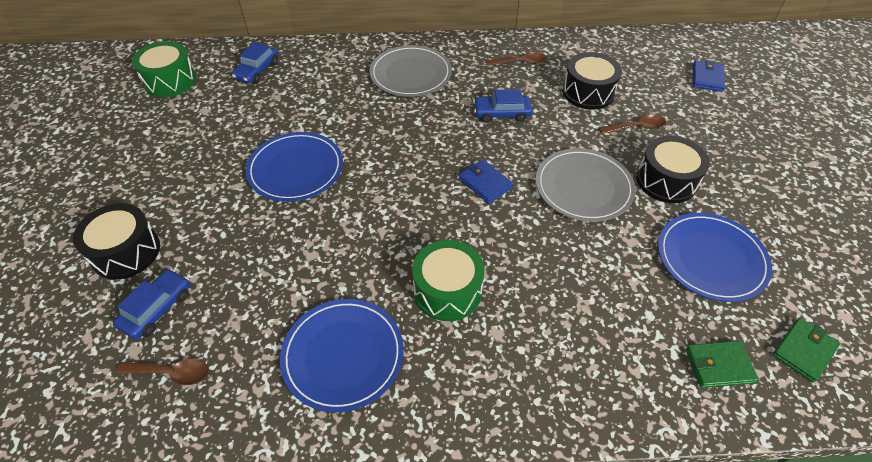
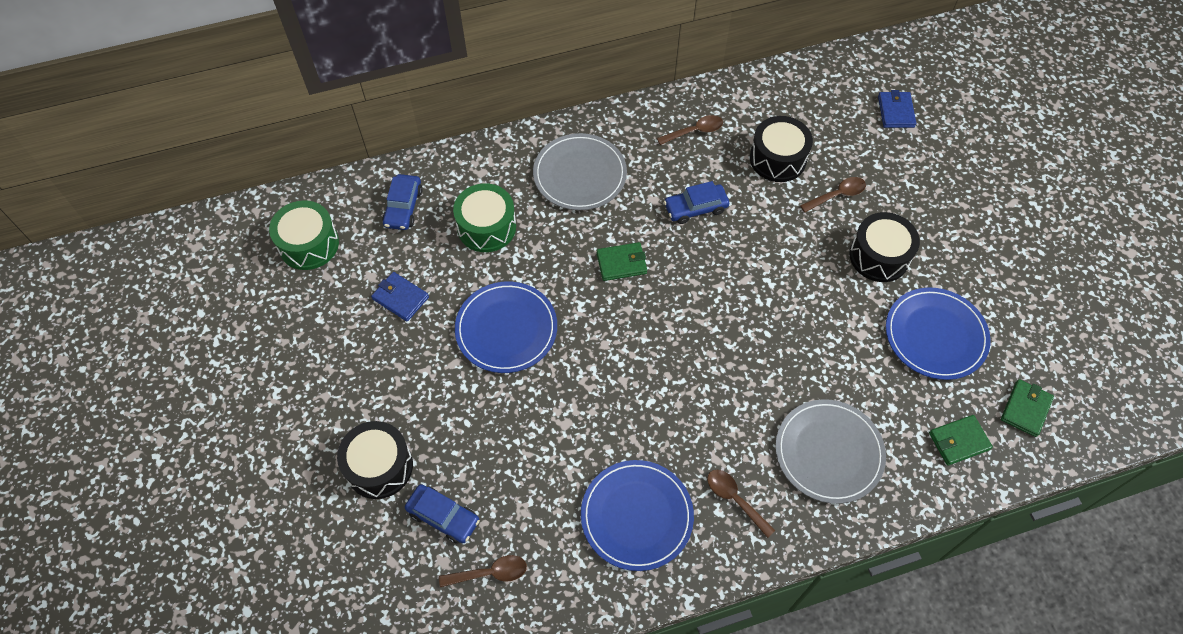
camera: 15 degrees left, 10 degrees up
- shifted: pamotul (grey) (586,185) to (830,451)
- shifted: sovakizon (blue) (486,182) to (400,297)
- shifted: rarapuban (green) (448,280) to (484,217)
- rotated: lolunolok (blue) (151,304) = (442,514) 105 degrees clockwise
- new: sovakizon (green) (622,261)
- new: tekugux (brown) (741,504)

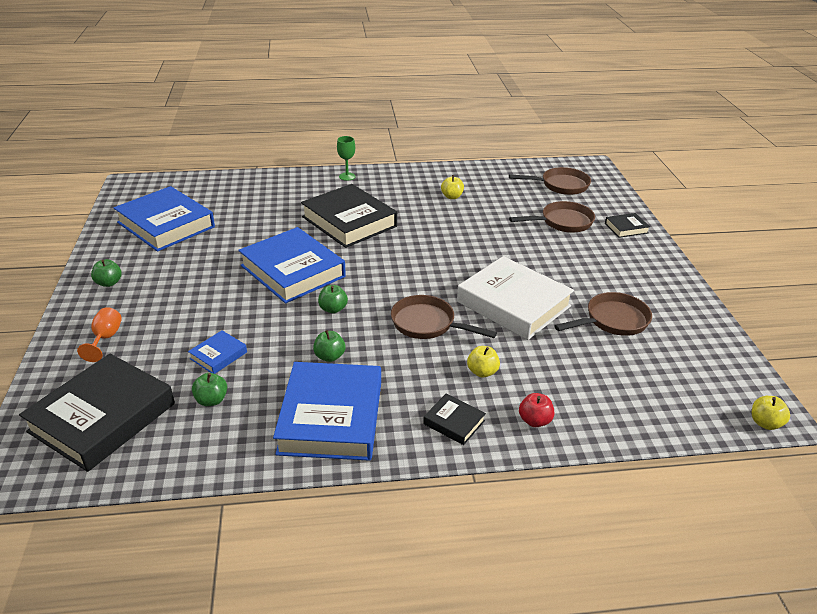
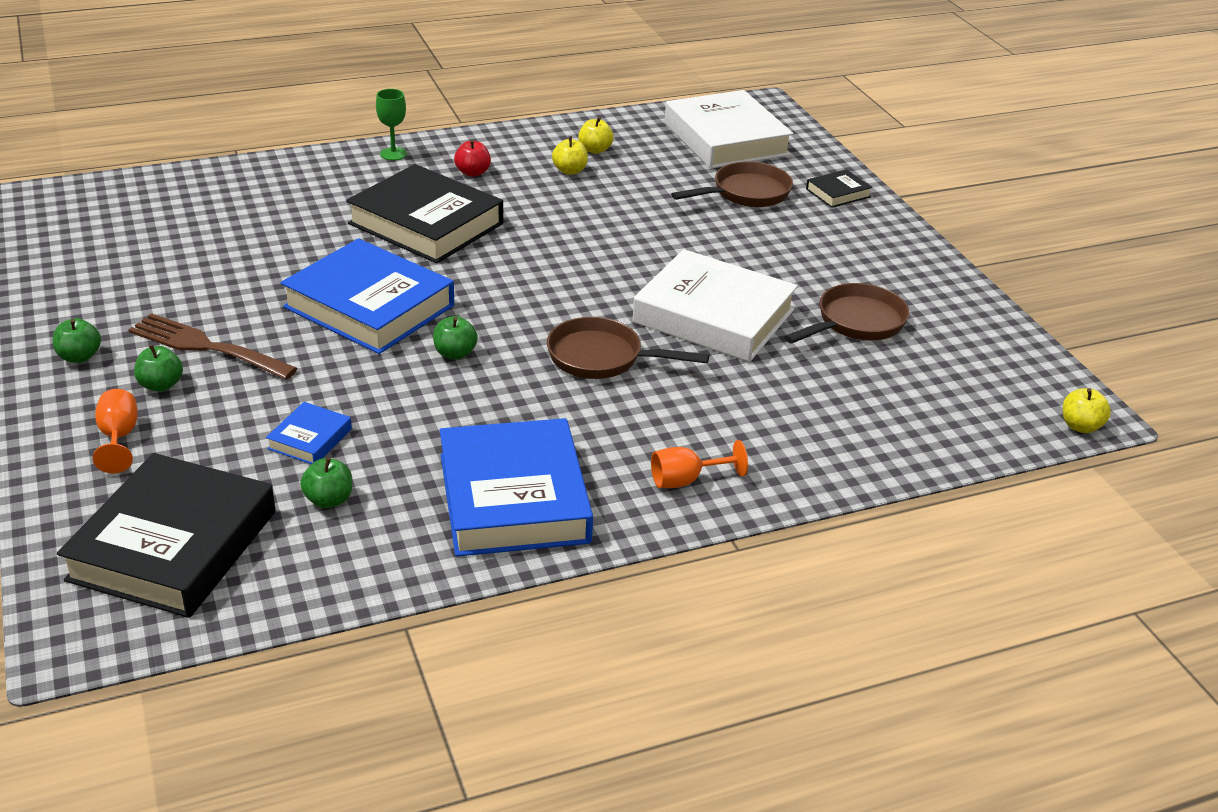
camera: 15 degrees left, 0 degrees up
- swapped: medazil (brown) (550,181) to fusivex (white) (729,129)
- gone: fusivex (blue) (164,219)
- shifted: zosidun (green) (329,346) to (158,368)
- shifted: zosidun (yellow) (483,362) to (596,135)
- shifted: zosidun (red) (536,410) to (472,158)
- swapped: fusivex (black) (454,419) to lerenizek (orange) (699,464)
- new: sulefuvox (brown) (213,346)

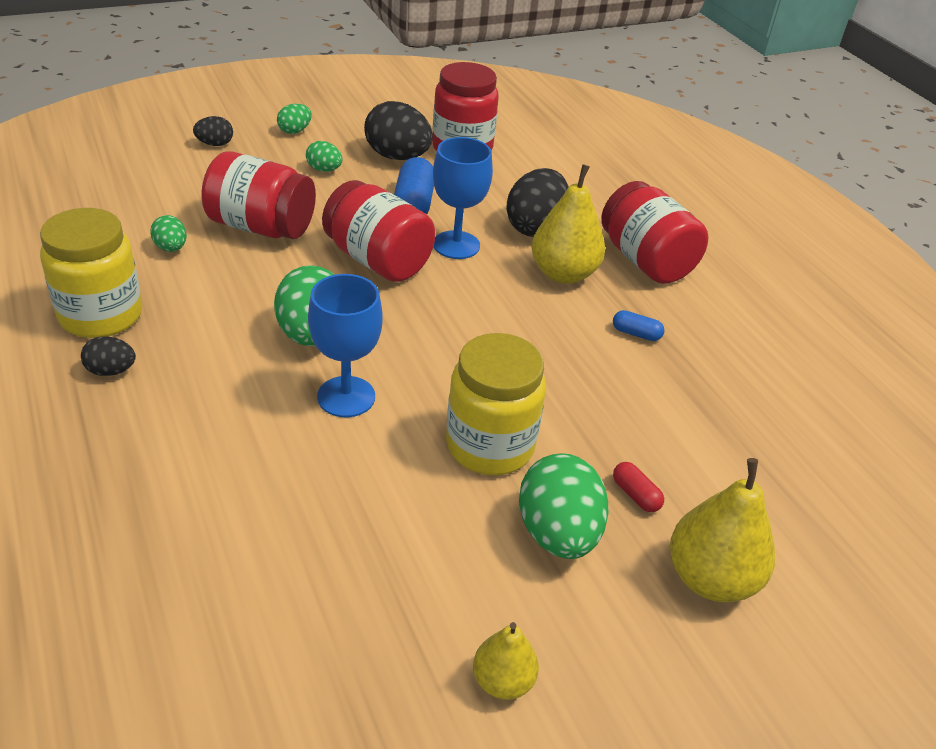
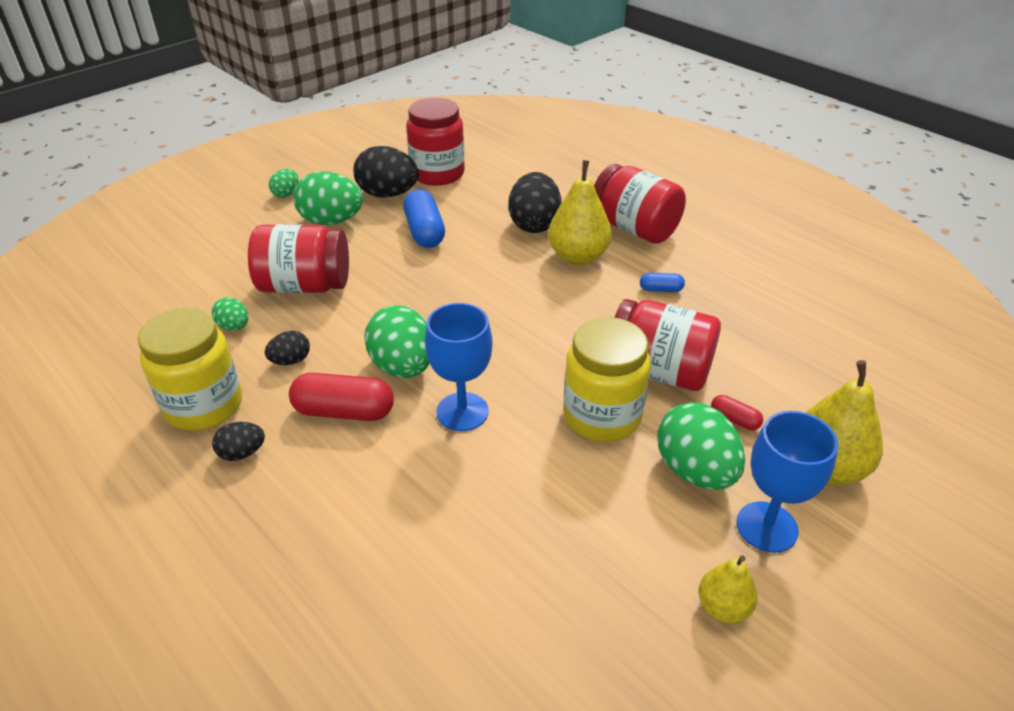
camera: 15 degrees left, 0 degrees up
- shifted: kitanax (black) (213,131) to (287,348)
- shifted: lerenizek (blue) (463,198) to (787,482)
- scaled: kitanax (green) (324,156) = (328,198) x1.94
- shifted: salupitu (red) (378,231) to (667,345)
- new: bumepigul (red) (341,397)

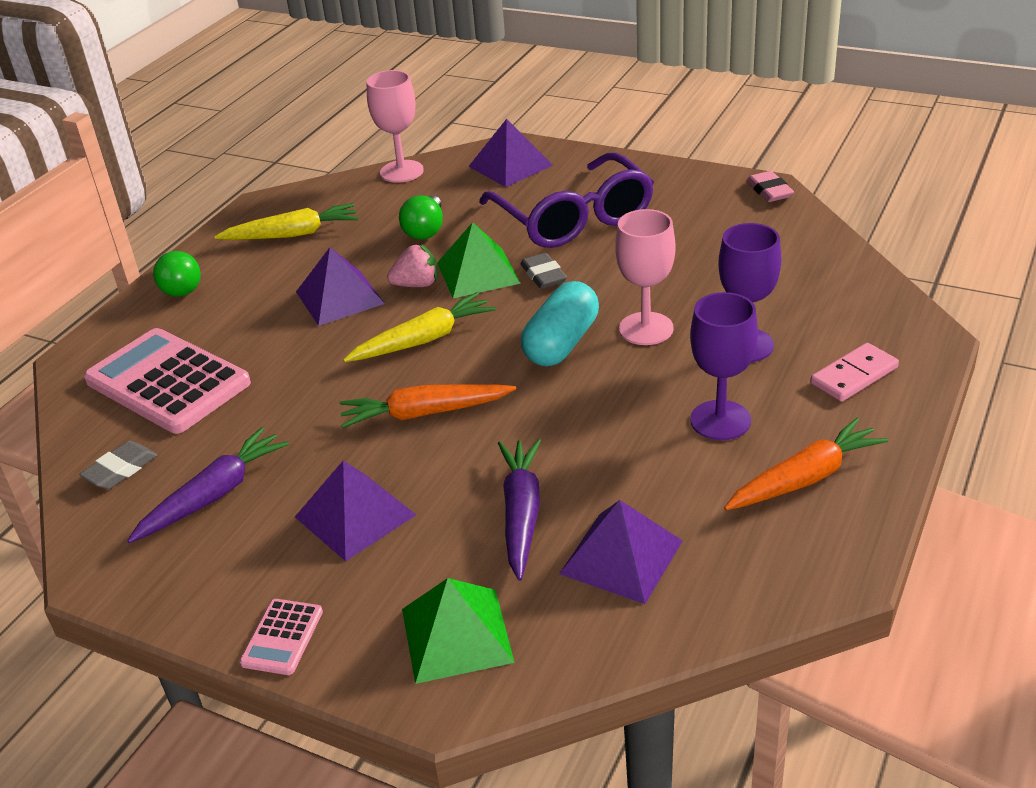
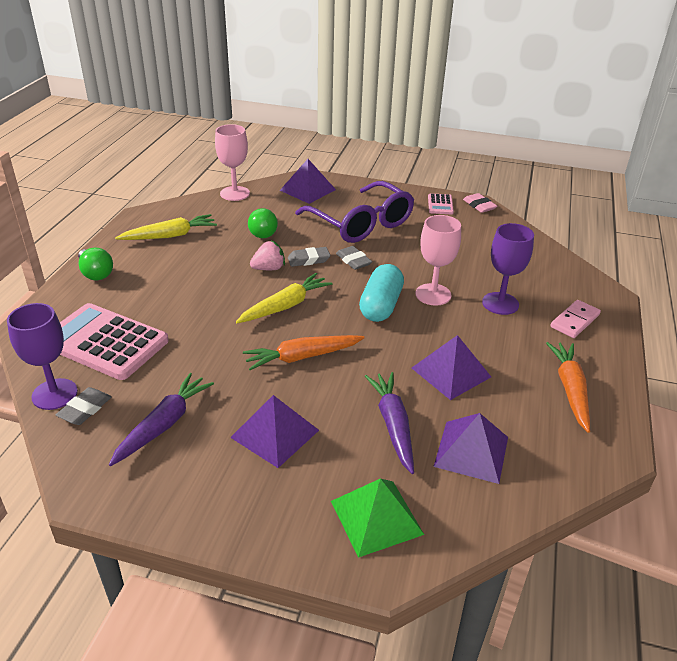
camera: 15 degrees left, 0 degrees up
- swapped: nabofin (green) (479,260) to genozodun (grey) (309,257)
- shifted: nabofin (purple) (340,286) to (451,367)
- shifted: lerenizek (purple) (724,366) to (42,356)
- rotated: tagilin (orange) (806,464) = (568,387) 45 degrees counterclockwise
- shifted: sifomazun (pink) (281,637) to (441,203)

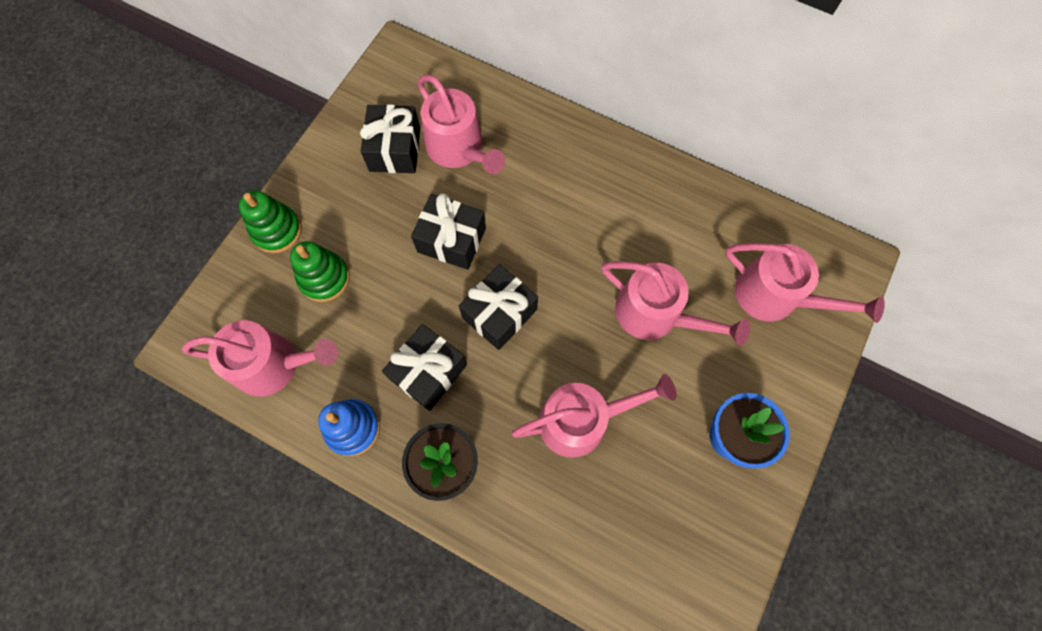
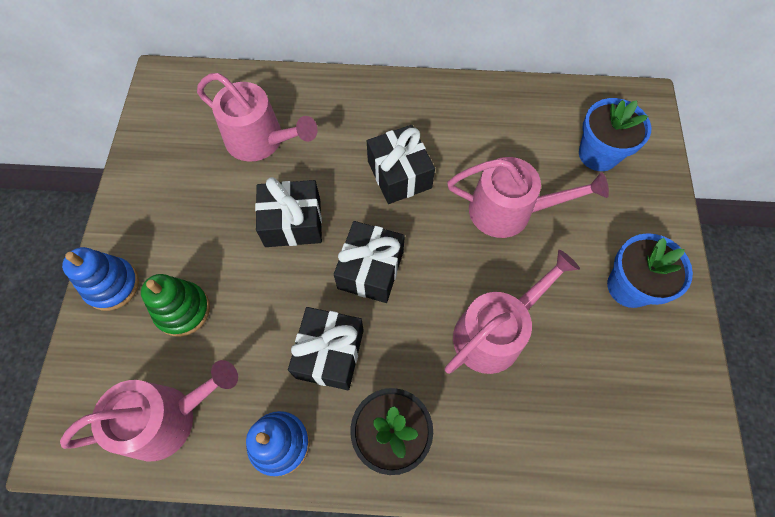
camera: 25 degrees left, 5 degrees down
- shifted: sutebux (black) (390,138) to (401,164)
- repainted: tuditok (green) (270,222) to tuditok (blue) (100,279)
- swapped: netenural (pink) (805,283) to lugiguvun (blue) (615,134)

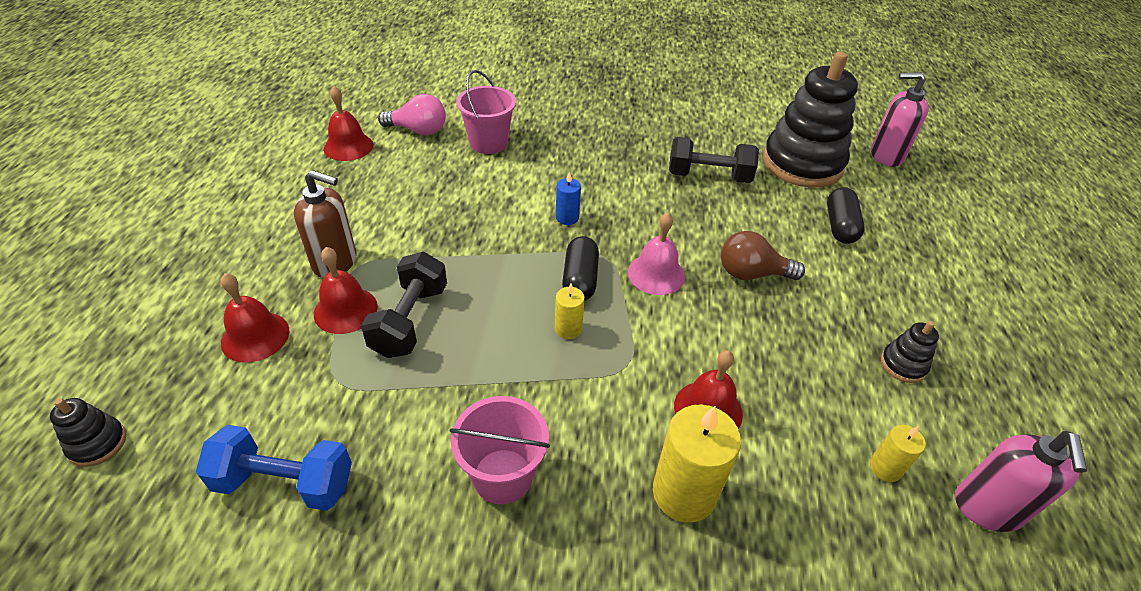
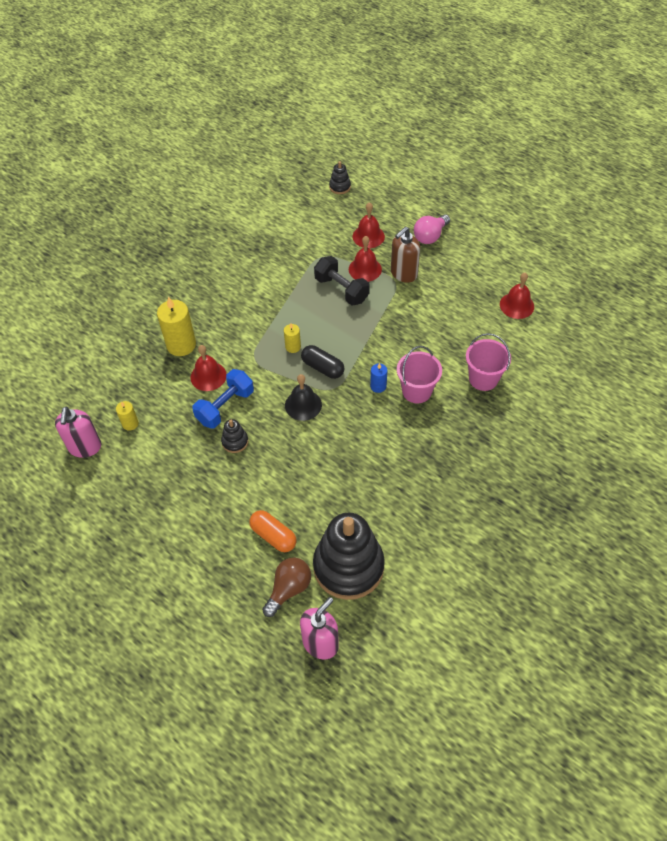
camera: 125 degrees right, 10 degrees up
- shifted: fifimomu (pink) (412,114) to (432,229)
- gone: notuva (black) (714,160)
- repainted: bumepigul (black) (846,215) to bumepigul (orange) (273,531)
- repainted: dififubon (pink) (656,254) to dififubon (black) (303,397)
- shifted: fifimomu (brown) (763,255) to (286,587)
- shifted: tuditok (black) (910,352) to (234,436)
- shifted: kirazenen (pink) (500,450) to (419,374)
- shifted: notuva (blue) (274,468) to (223,399)
- rotated: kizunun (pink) (1021,481) = (78,432) 135 degrees counterclockwise

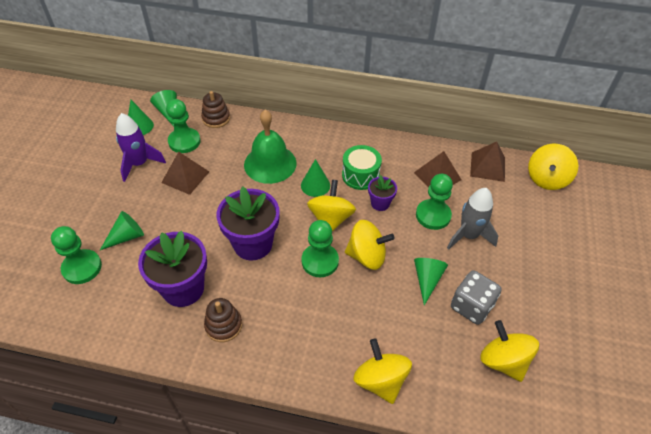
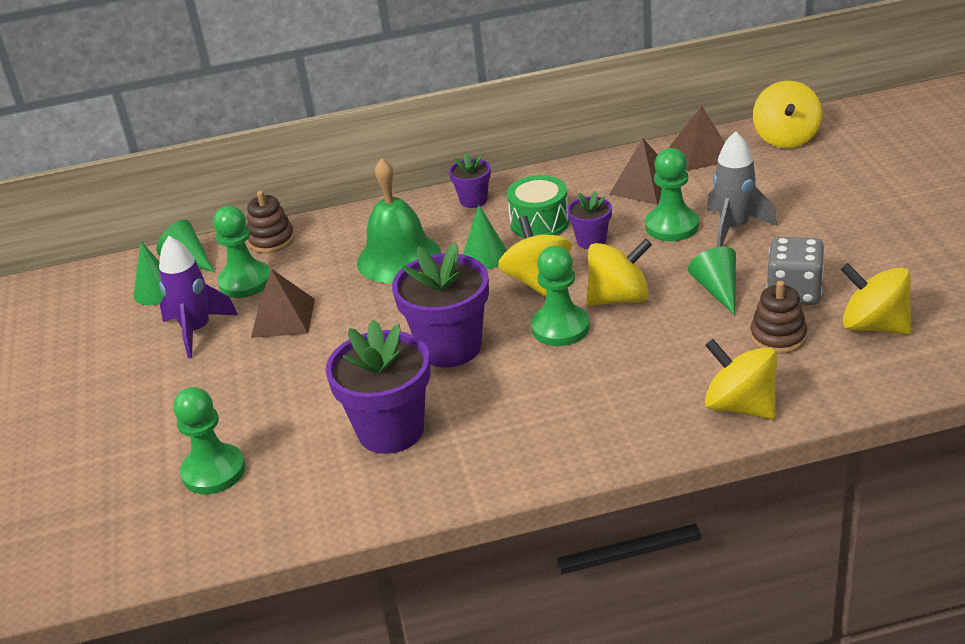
camera: 20 degrees left, 15 degrees down
- gone: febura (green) (122,230)
- shifted: tuditok (brown) (223,320) to (778,317)
- new: lugiguvun (purple) (470,180)

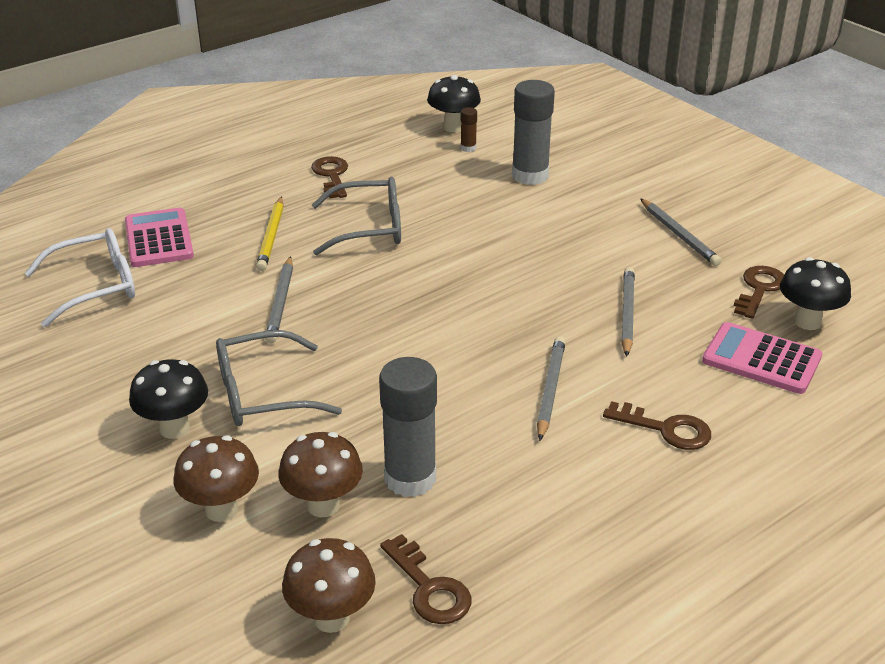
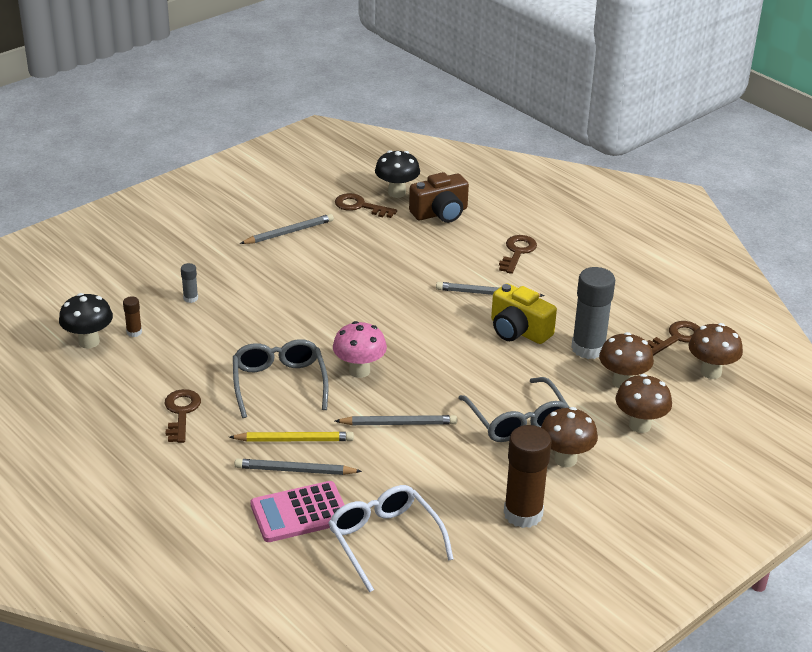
camera: 95 degrees left, 0 degrees up
- scaled: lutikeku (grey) (533,132) = (189,283) x0.45
- rotated: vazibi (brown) (329,177) = (183,416) 105 degrees clockwise
- shifted: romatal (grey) (628,312) to (298,467)
- swapped: sifomazun (pink) (762,358) to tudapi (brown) (439,197)
- repainted: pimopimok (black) (168,399) to pimopimok (brown) (569,437)
- new: tudapi (yellow) (524,313)
- new: pimopimok (pink) (360,349)
- new: lutikeku (brown) (527,476)

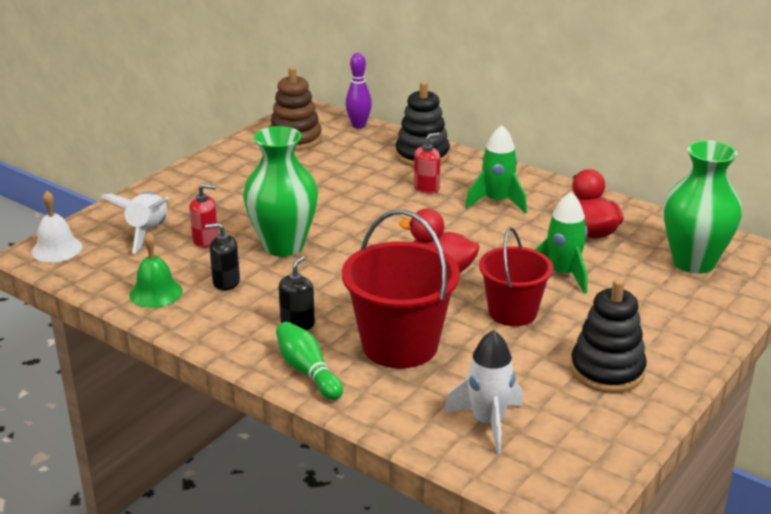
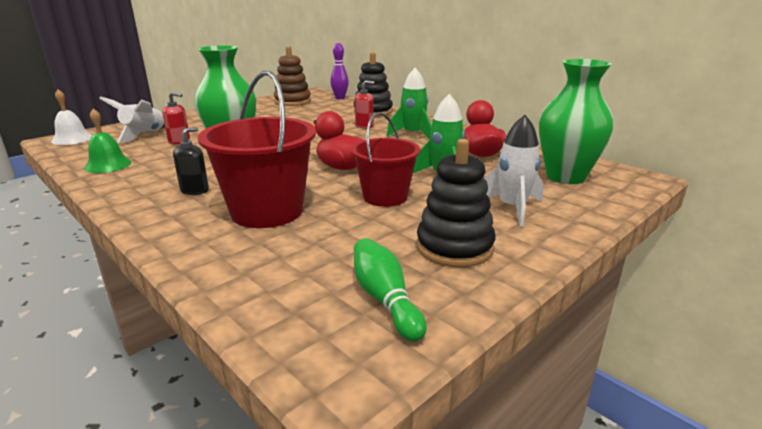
camera: 10 degrees right, 5 degrees down
- gone: kizunun (black) (222,257)
- shifted: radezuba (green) (309,361) to (390,290)
- shifted: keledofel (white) (483,392) to (513,171)

